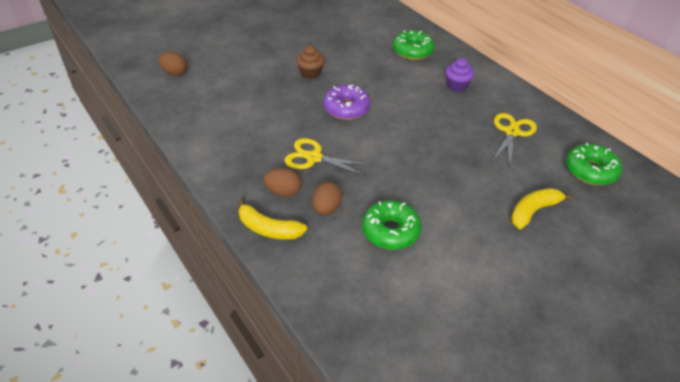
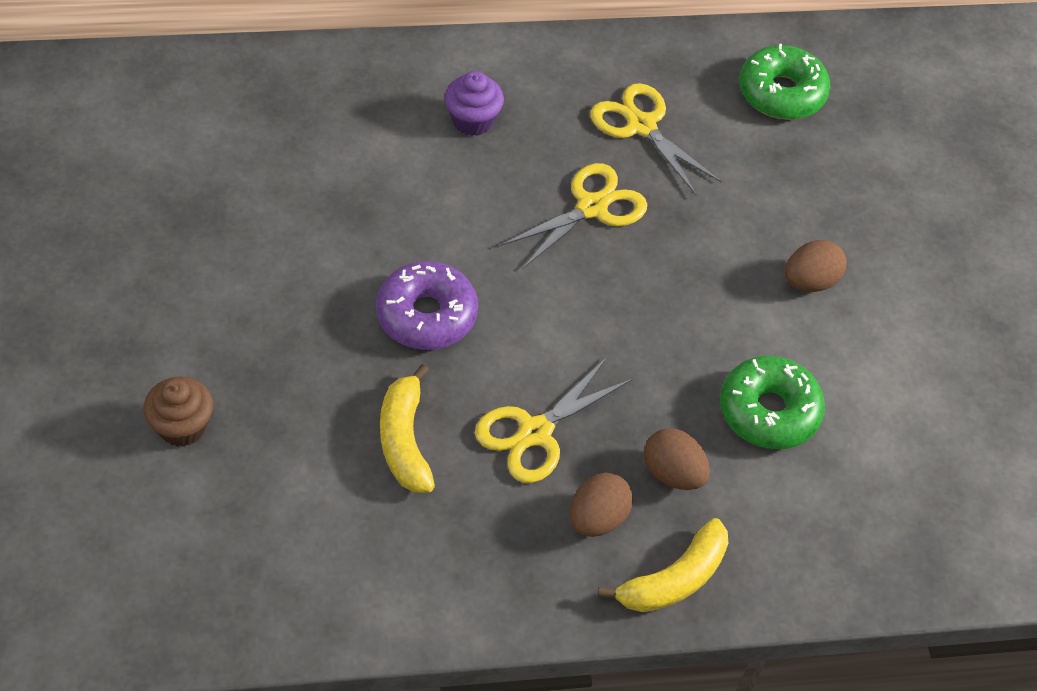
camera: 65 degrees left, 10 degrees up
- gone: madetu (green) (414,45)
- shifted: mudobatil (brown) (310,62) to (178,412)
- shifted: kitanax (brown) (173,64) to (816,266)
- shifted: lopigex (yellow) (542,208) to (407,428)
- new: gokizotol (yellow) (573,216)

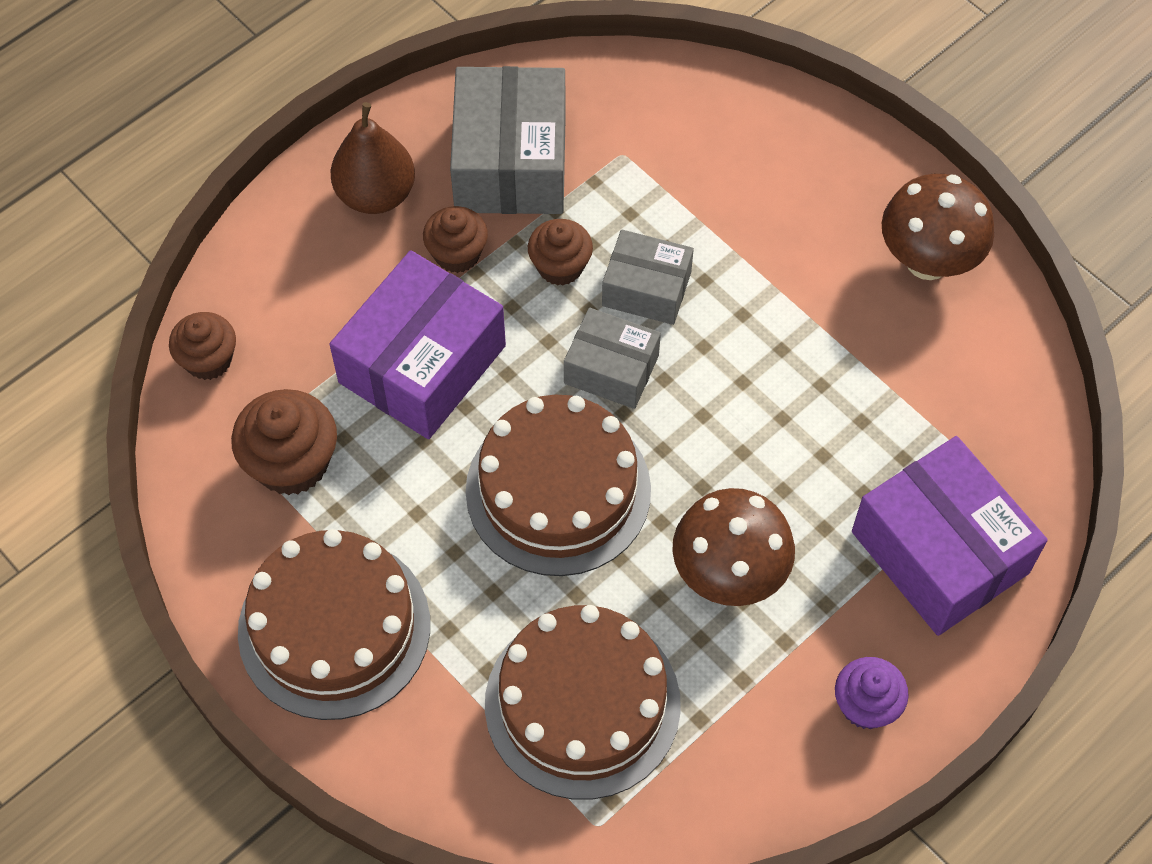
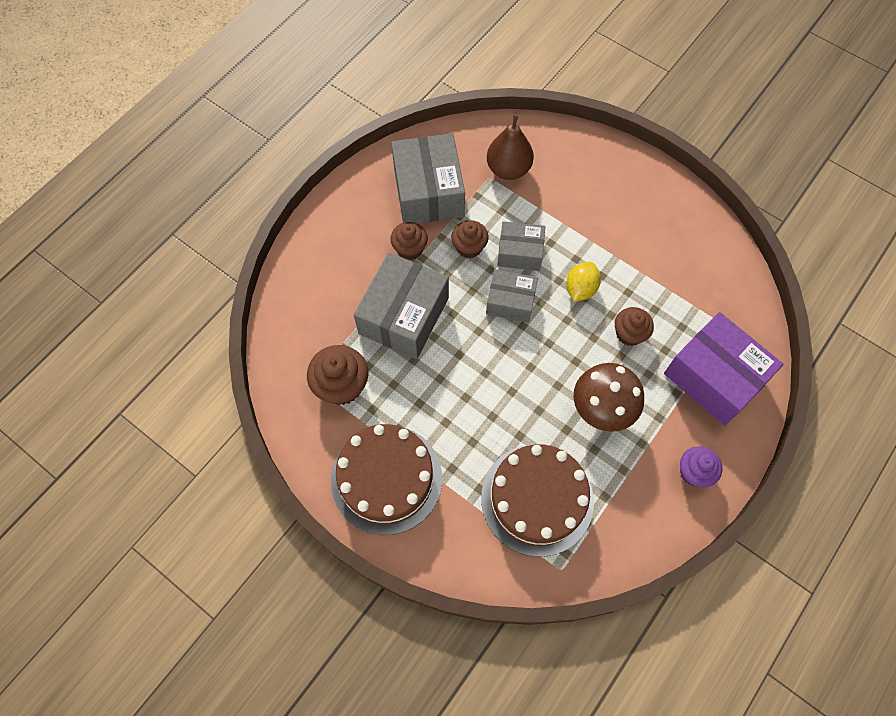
camera: 10 degrees left, 5 degrees up
- shifted: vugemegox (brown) (373,158) to (510,147)
- gone: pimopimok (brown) (938,227)
- repainted: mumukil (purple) (417,344) to mumukil (grey) (401,305)
- shifted: mudobatil (brown) (202,346) to (634,326)
- gone: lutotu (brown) (558,485)
- new: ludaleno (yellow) (583,282)

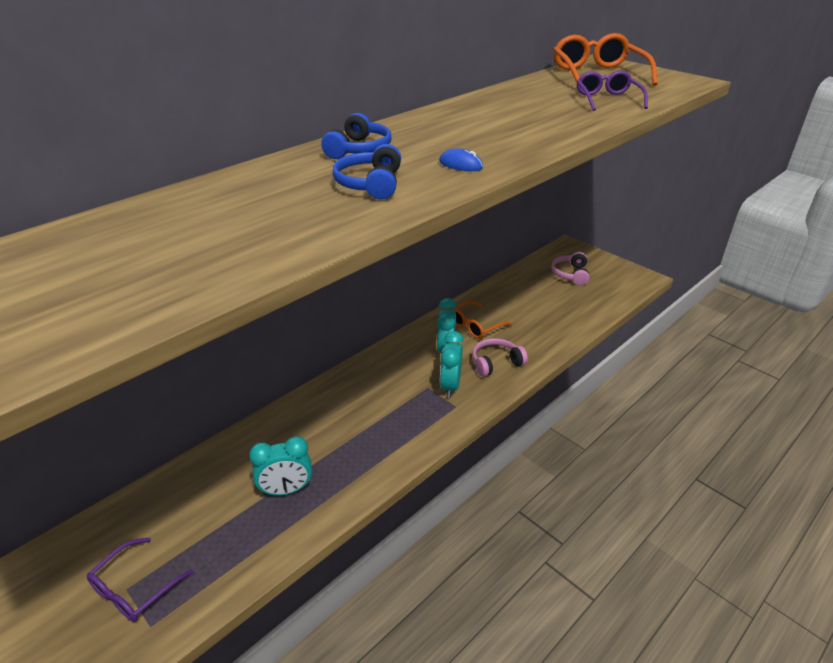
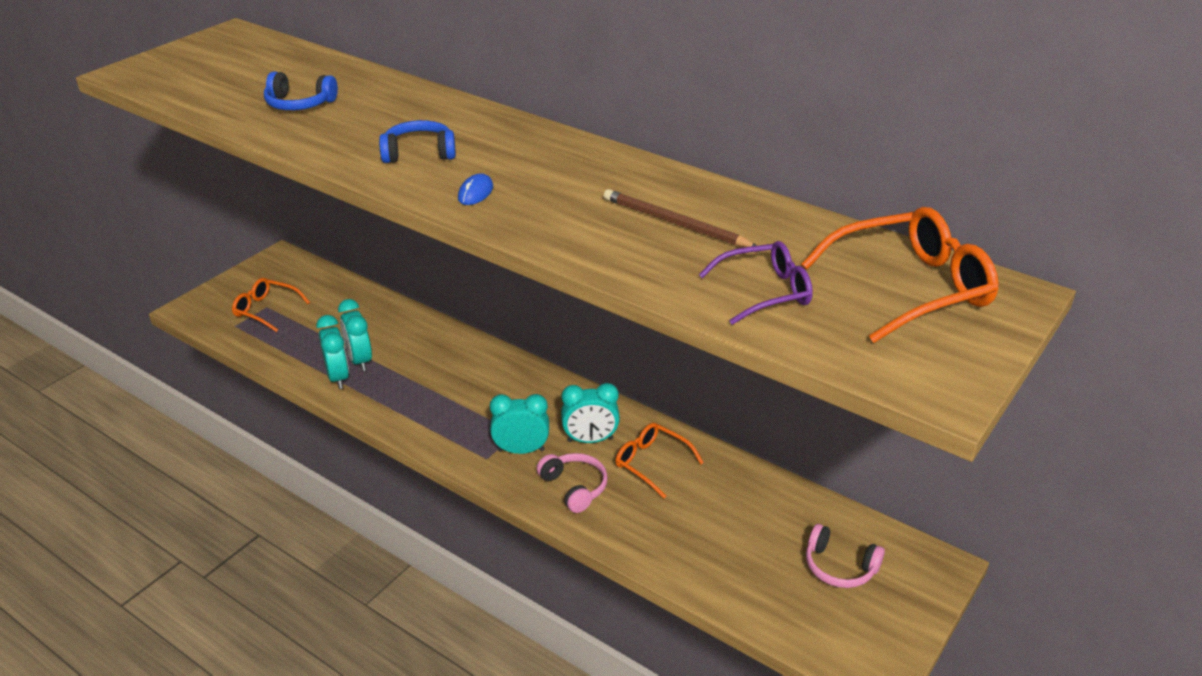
camera: 80 degrees right, 0 degrees up
- shifted: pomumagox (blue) (356,136) to (301,91)
- rotated: pomumagox (pink) (570,268) = (845,556) 150 degrees counterclockwise
- repainted: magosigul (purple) (140,579) to magosigul (orange) (271,305)
- new: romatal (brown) (680,218)
- new: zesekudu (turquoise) (332,352)

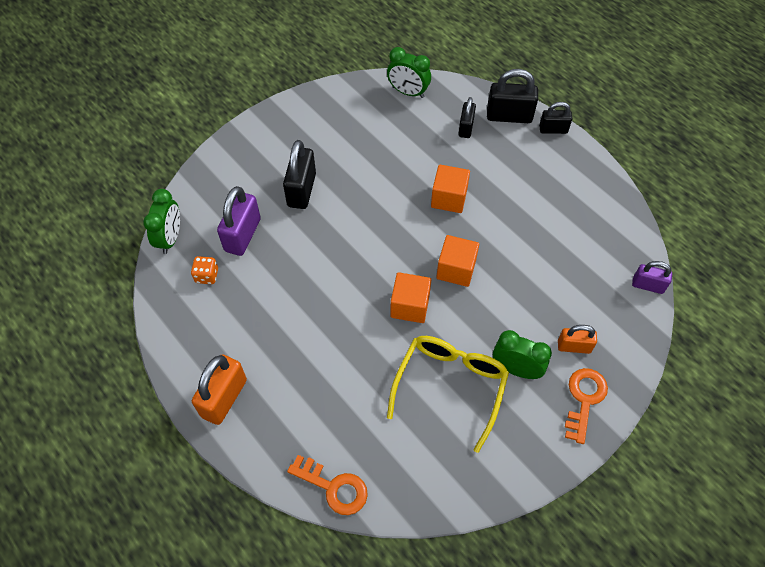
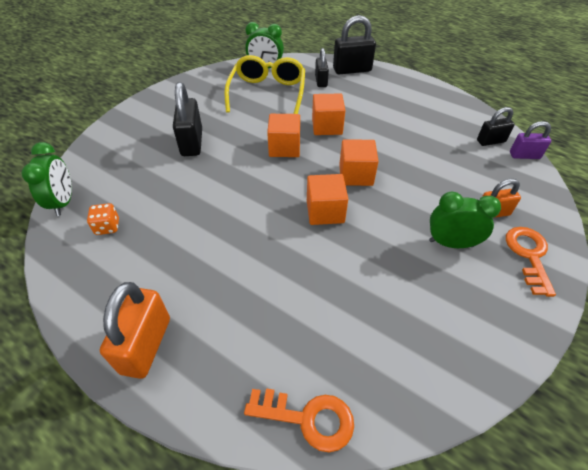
camera: 15 degrees left, 10 degrees down
- shifted: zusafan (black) (555,118) to (496,126)
- gone: zusafan (purple) (239,221)
- shifted: magosigul (yellow) (448,394) to (264,84)
- new: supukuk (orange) (283,135)

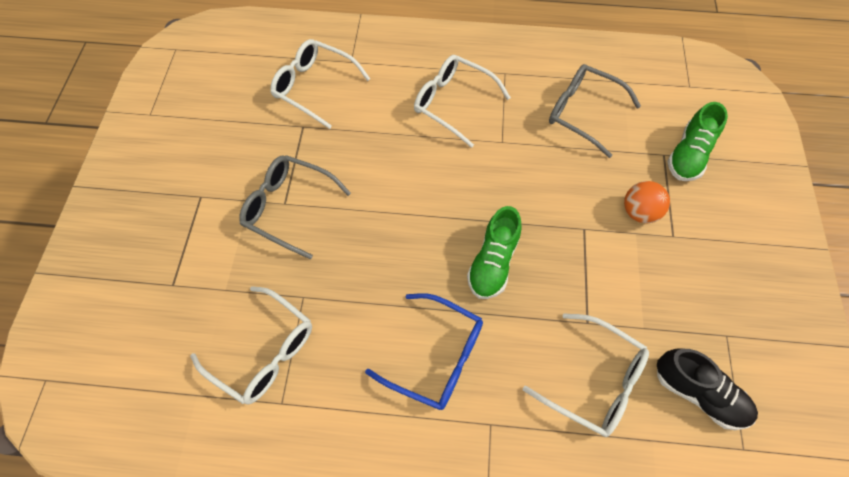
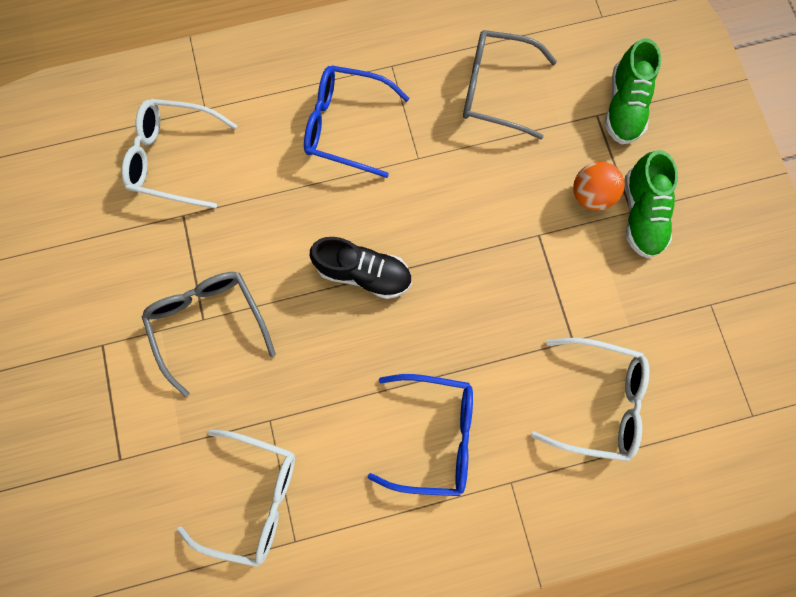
camera: 20 degrees left, 15 degrees up
- repainted: magosigul (white) (462,101) to magosigul (blue) (356,121)
- rotated: magosigul (grey) (295,207) = (209,334) 60 degrees clockwise
- shifted: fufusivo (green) (494,252) to (651,204)
- shifted: fufusivo (black) (707,389) to (361,268)

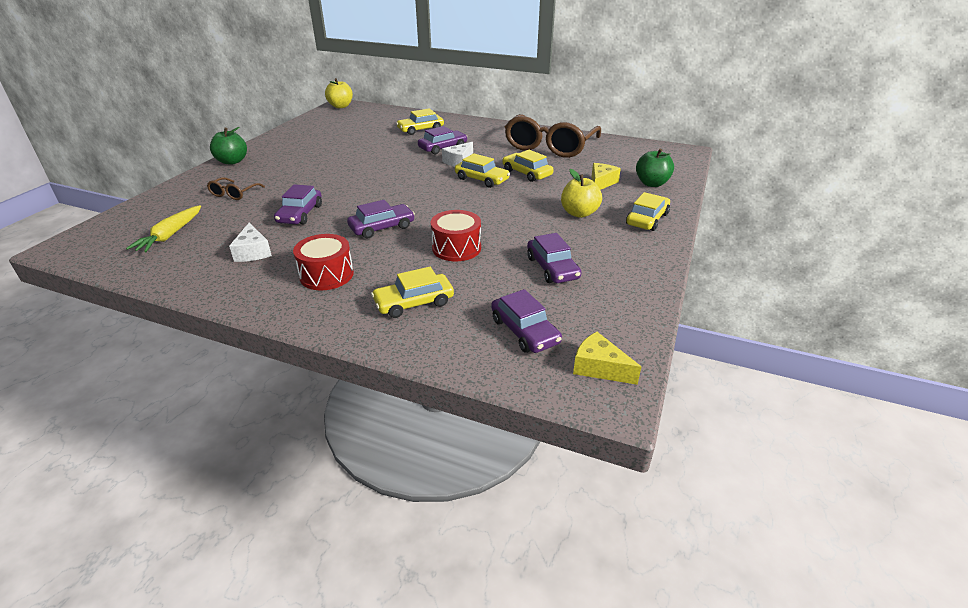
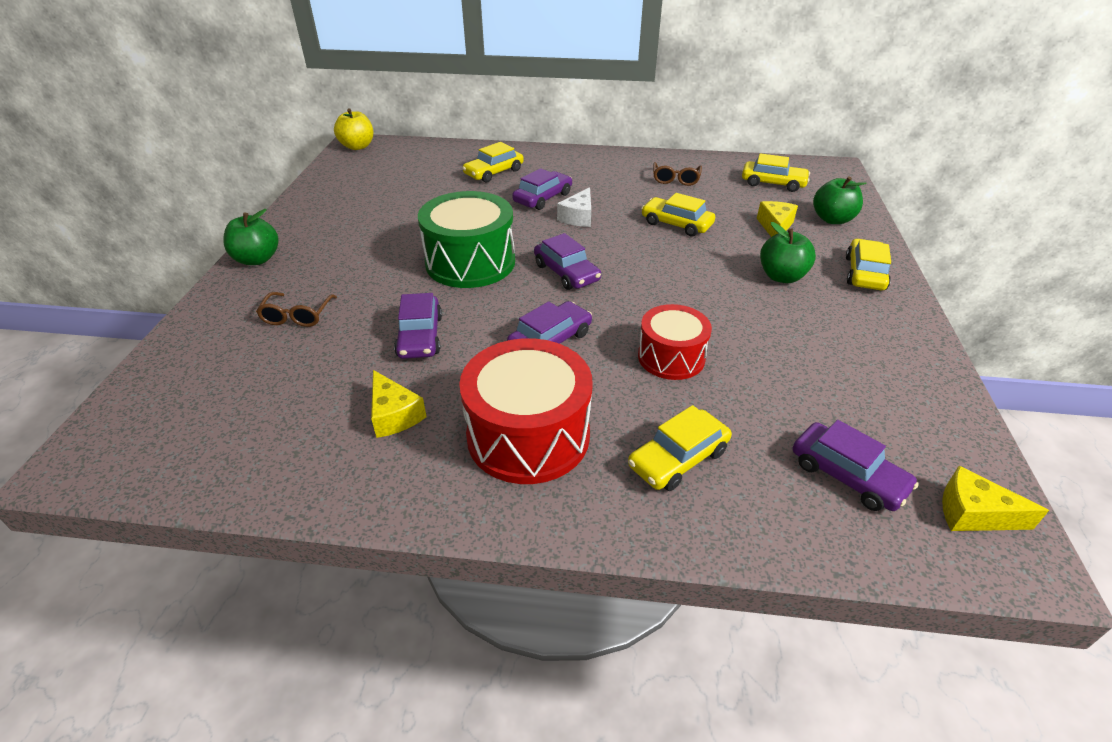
camera: 15 degrees left, 5 degrees up
- scaled: magosigul (brown) (553,136) = (677,174) x0.43
- shifted: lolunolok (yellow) (482,170) to (776,172)
- repainted: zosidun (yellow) (581,193) to zosidun (green) (788,252)
- gone: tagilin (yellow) (163,228)
- repainted: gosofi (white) (250,242) to gosofi (yellow) (399,404)
- shifted: lolunolok (purple) (554,258) to (567,261)
- scaled: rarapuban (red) (323,262) = (526,411) x1.61
- new: rarapuban (green) (466,239)

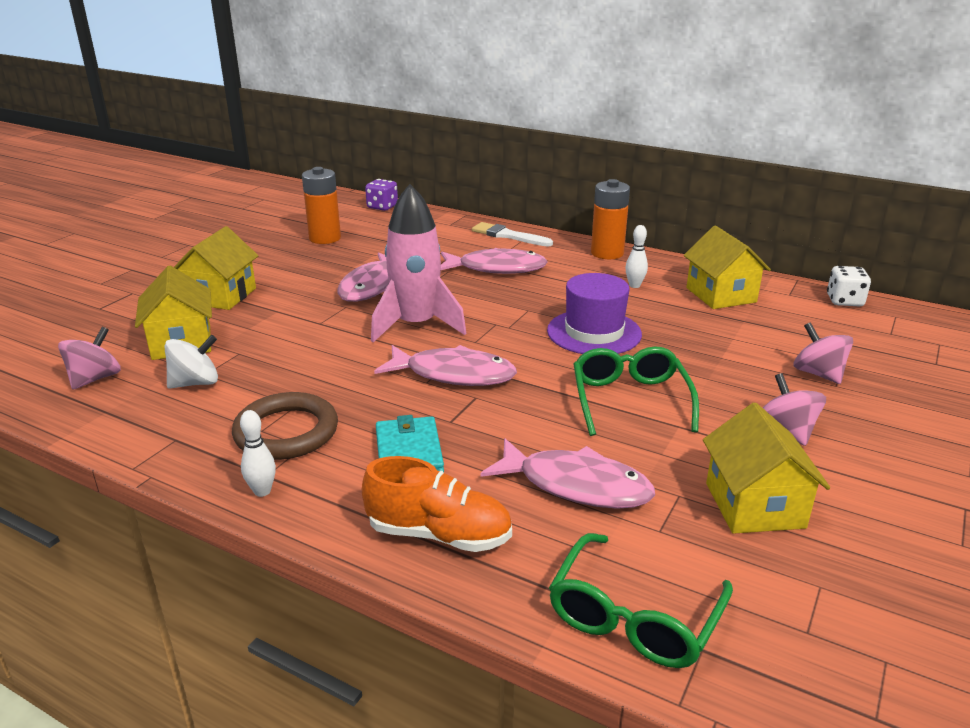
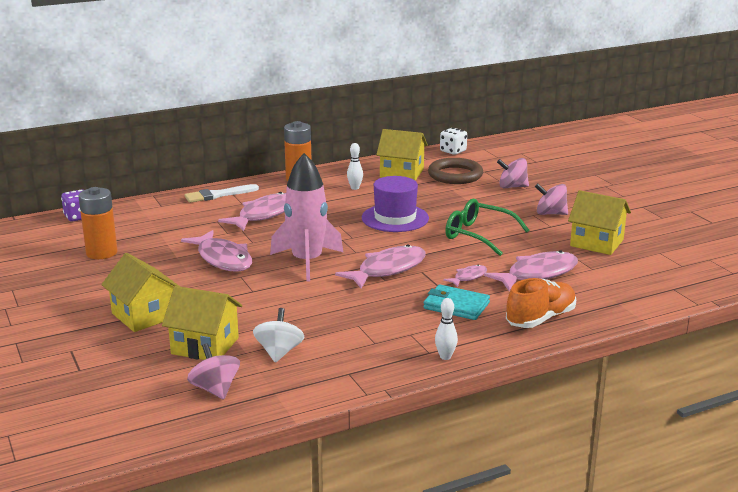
camera: 55 degrees left, 5 degrees down
- shifted: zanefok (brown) (285,426) to (455,171)
- gone: magosigul (green) (641,600)
- new: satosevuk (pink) (465,276)

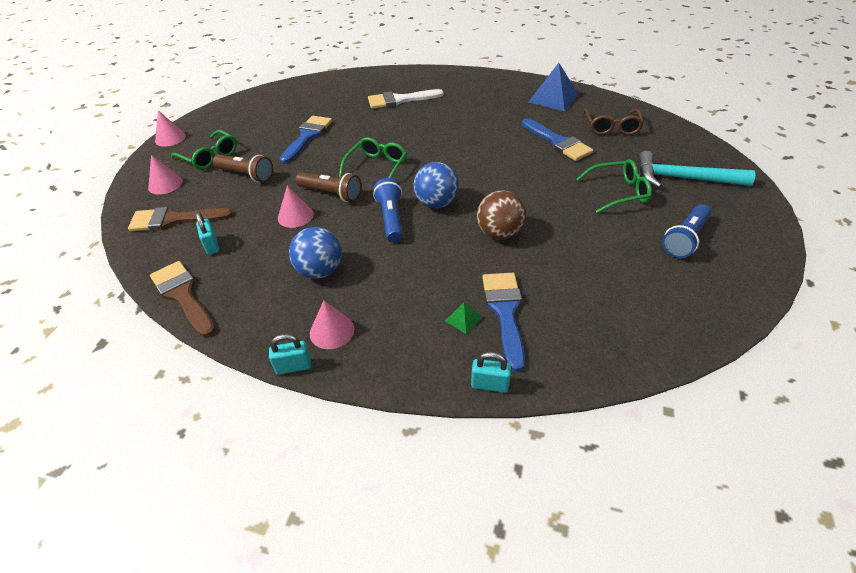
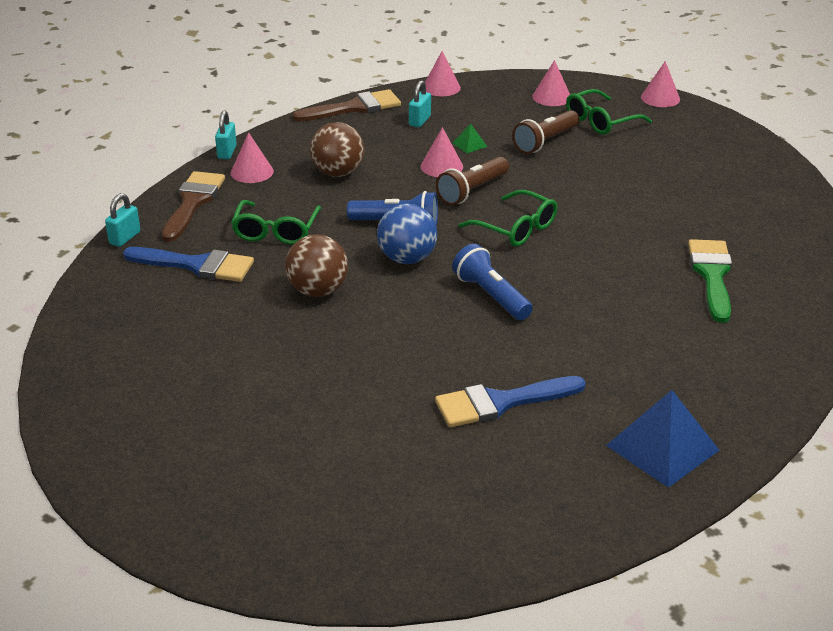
camera: 105 degrees right, 10 degrees down
- repainted: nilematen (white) (406,99) to nilematen (green) (710,281)
- gone: magosigul (brown) (614,121)
- gone: nilematen (blue) (306,139)
- gone: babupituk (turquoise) (696,169)
- shifted: magosigul (green) (614,186) to (276,222)
- shifted: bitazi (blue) (686,231) to (492,282)
- shifted: nilematen (brown) (180,219) to (193,206)
- rotated: zusafan (turquoise) (207,233) = (420,103) 60 degrees counterclockwise
- repainted: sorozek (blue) (315,253) to sorozek (brown) (337,149)
- shifted: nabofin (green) (463,318) to (470,138)
- new: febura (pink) (443,73)

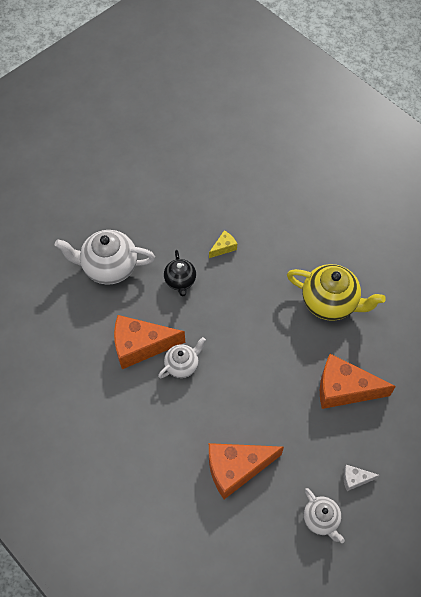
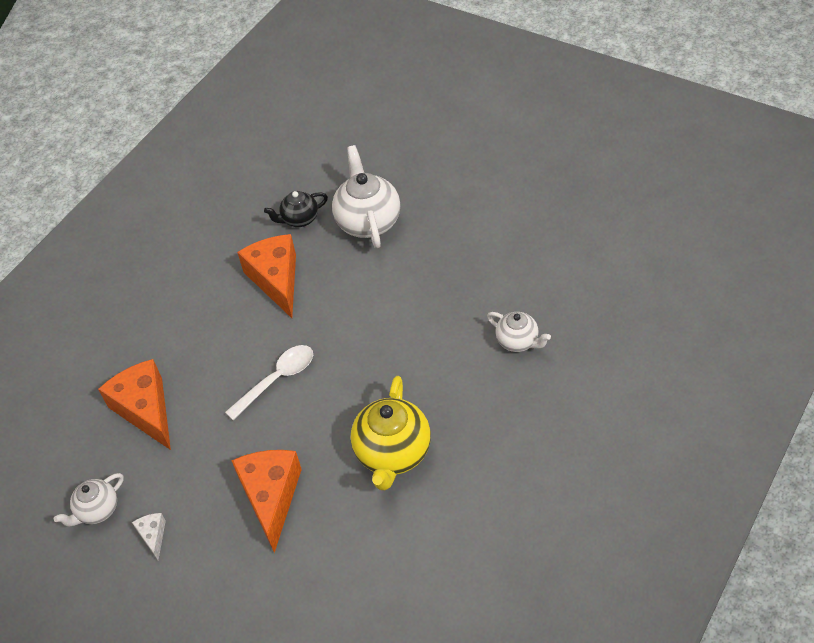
camera: 80 degrees right, 10 degrees down
- gone: gosofi (yellow) (223,244)
- shifted: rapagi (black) (180,273) to (296,209)
- shifted: rapagi (white) (182,357) to (519,332)
- new: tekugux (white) (269,382)

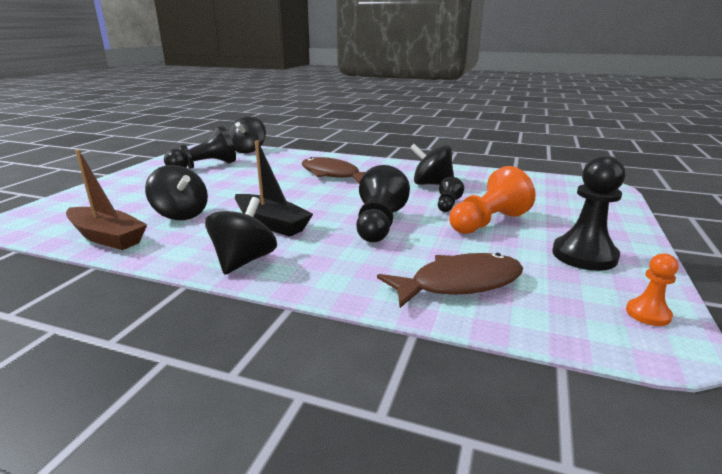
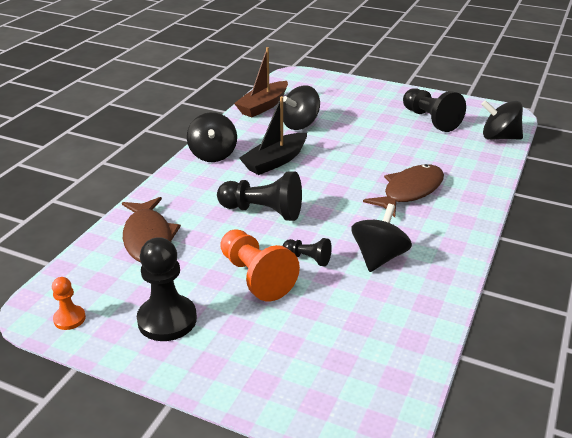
camera: 95 degrees right, 10 degrees up
- rotated: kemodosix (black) (241,236) = (212,137) 60 degrees clockwise

